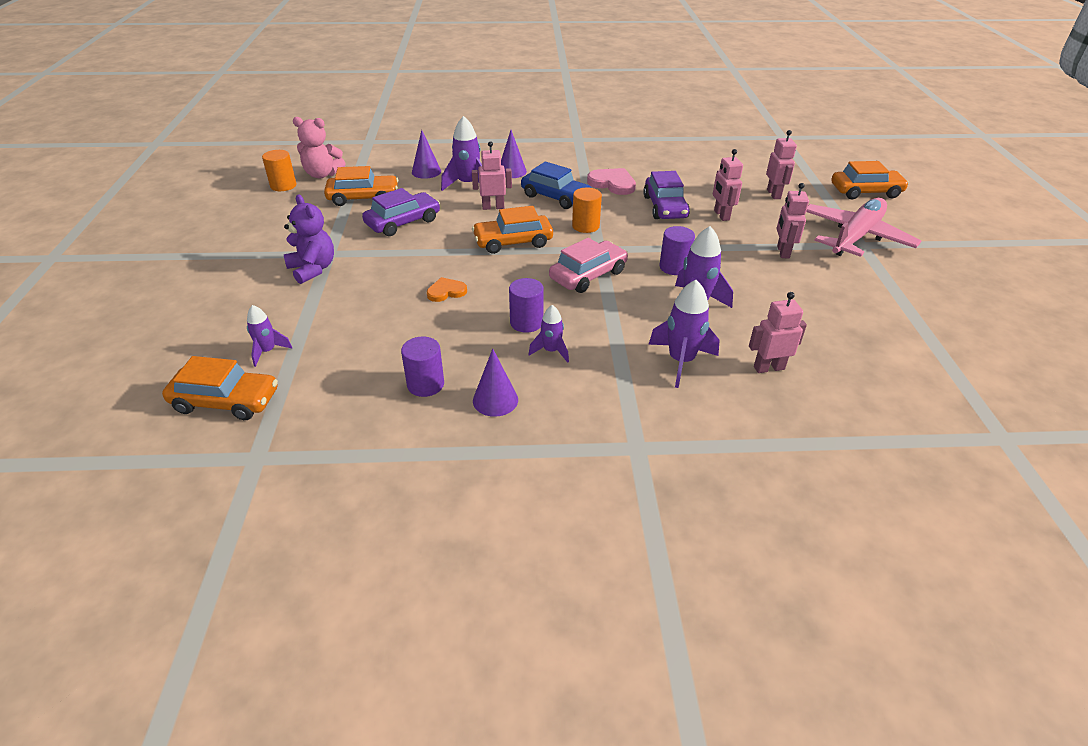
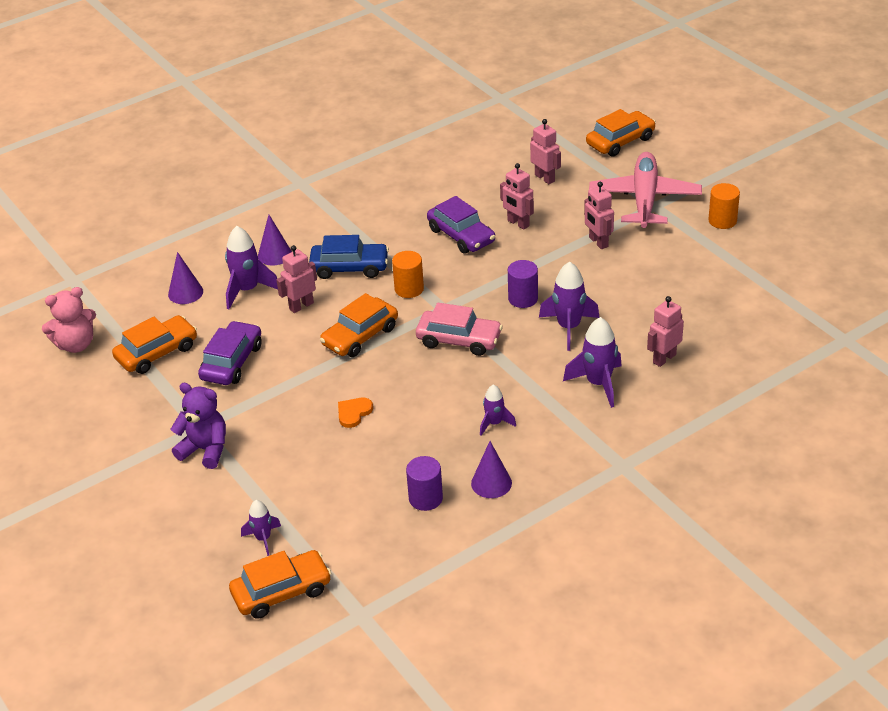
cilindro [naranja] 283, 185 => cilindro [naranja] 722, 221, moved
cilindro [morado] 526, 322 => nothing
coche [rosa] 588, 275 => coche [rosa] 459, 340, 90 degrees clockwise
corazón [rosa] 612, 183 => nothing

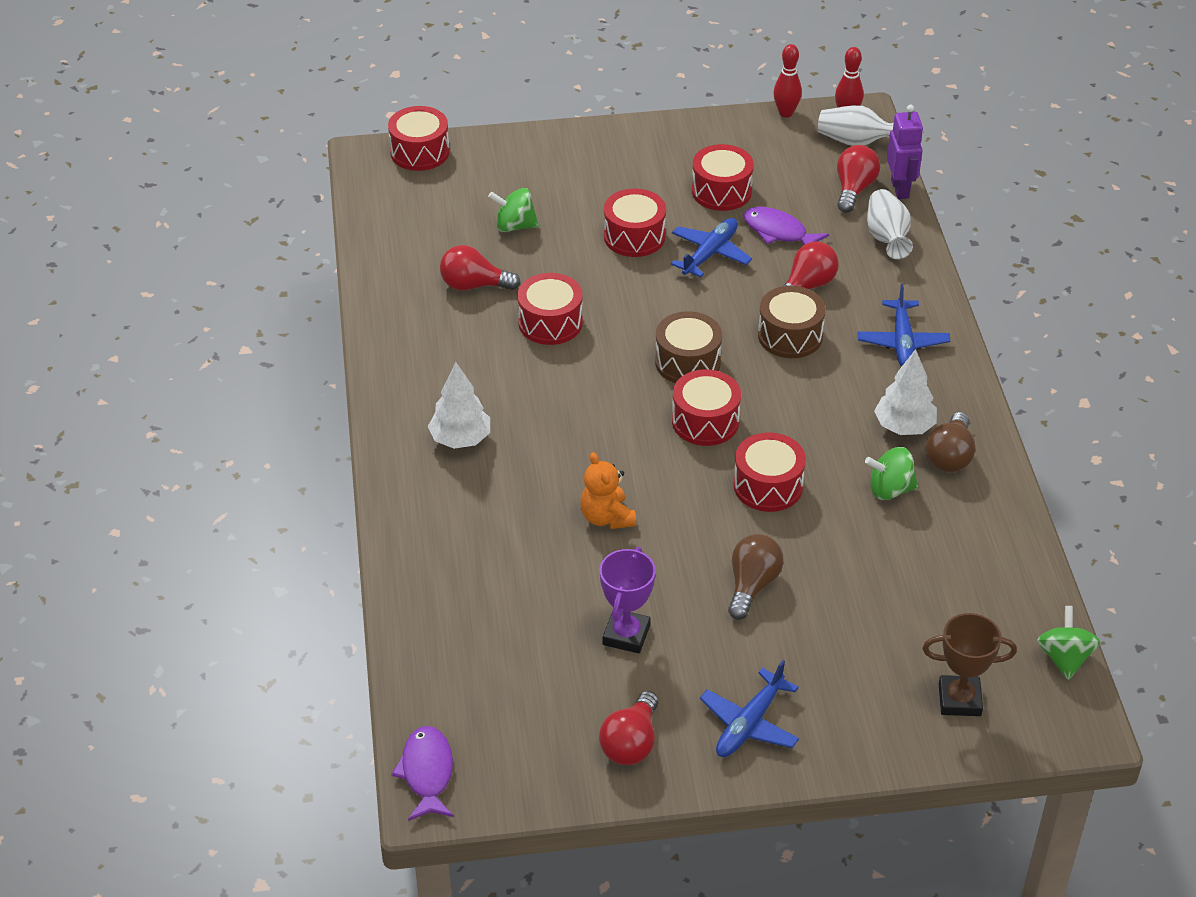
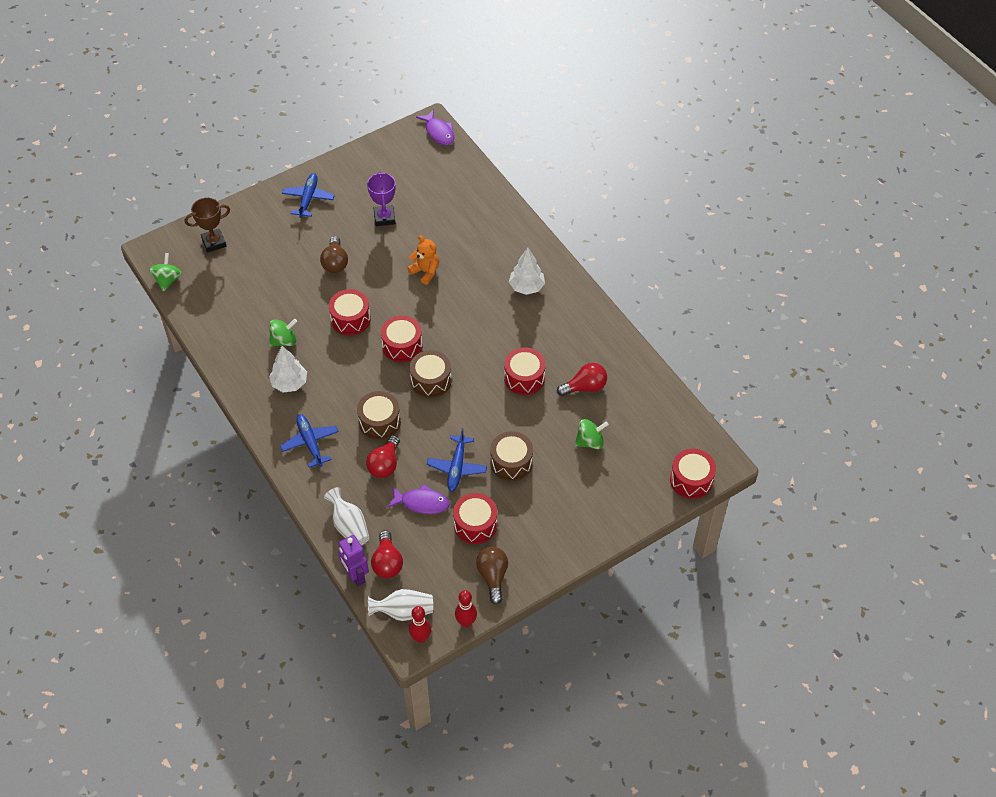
bombilla [rojo] 631, 743 => nothing
tambor [rojo] 634, 236 => tambor [marrón] 511, 462
bombilla [marrón] 950, 456 => bombilla [marrón] 493, 577, moved
peonza [verde] 1064, 658 => peonza [verde] 167, 280, 150 degrees counterclockwise

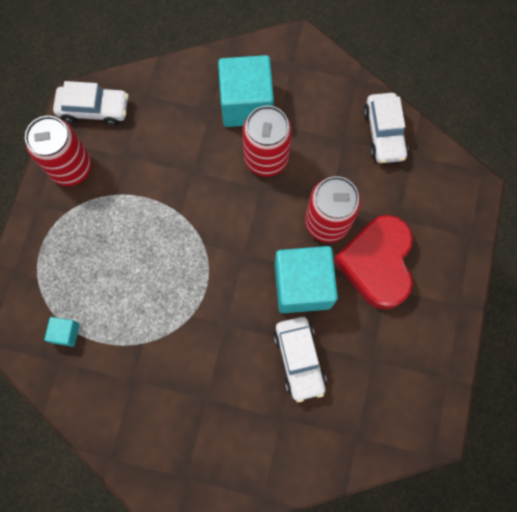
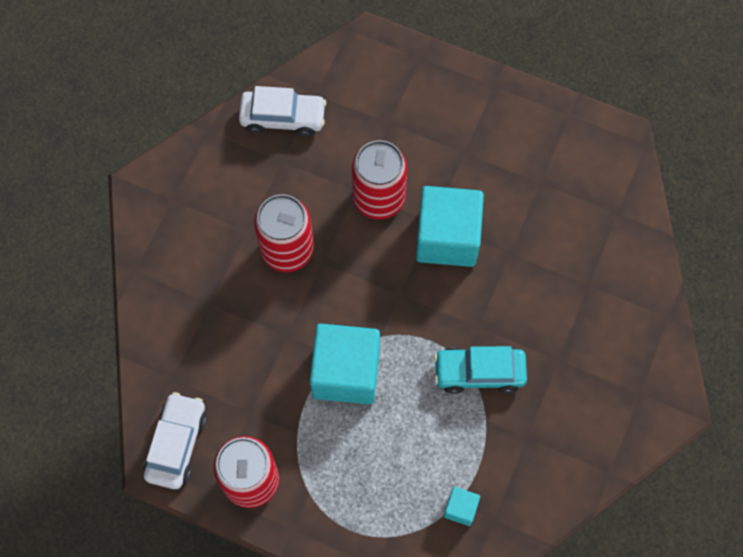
cubo [turquesa] 246, 104 => cubo [turquesa] 346, 372, moved
coche [blanco] 299, 359 => nothing
corazón [rojo] 377, 263 => nothing
nothing => coche [turquesa] 479, 372

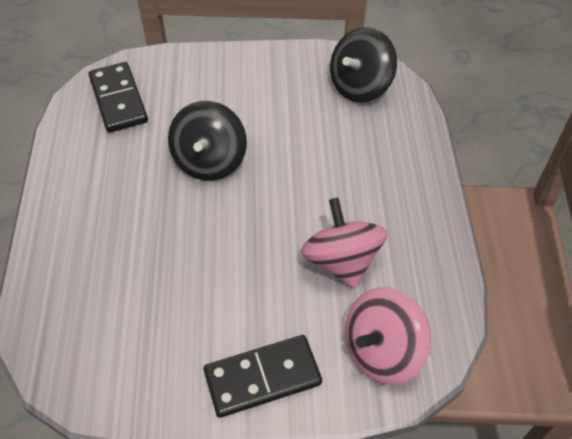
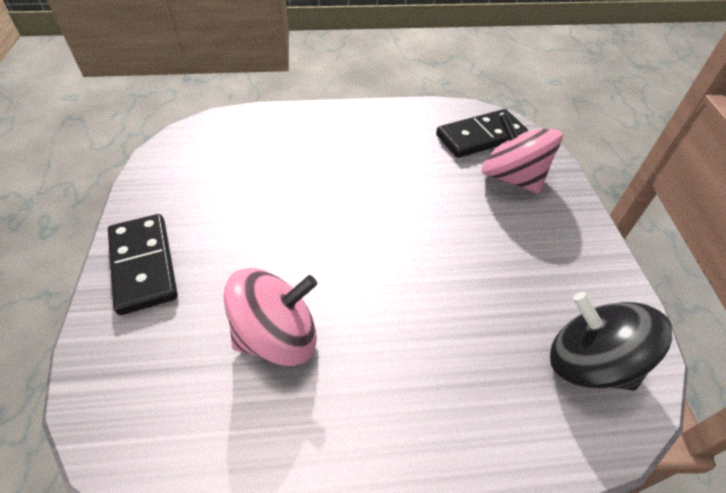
peonza [negro] 210, 161 => nothing
peonza [rosa] 382, 351 => peonza [rosa] 512, 177, moved

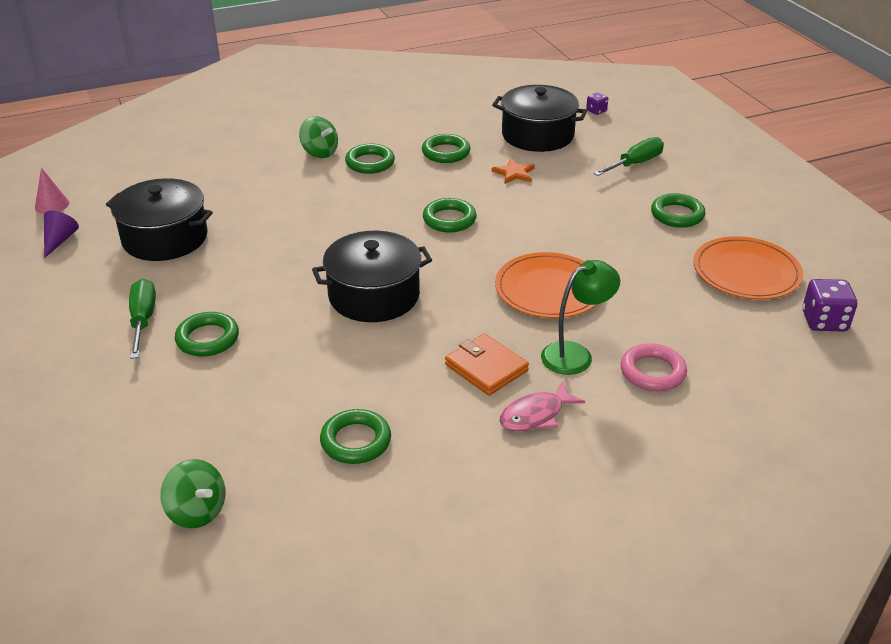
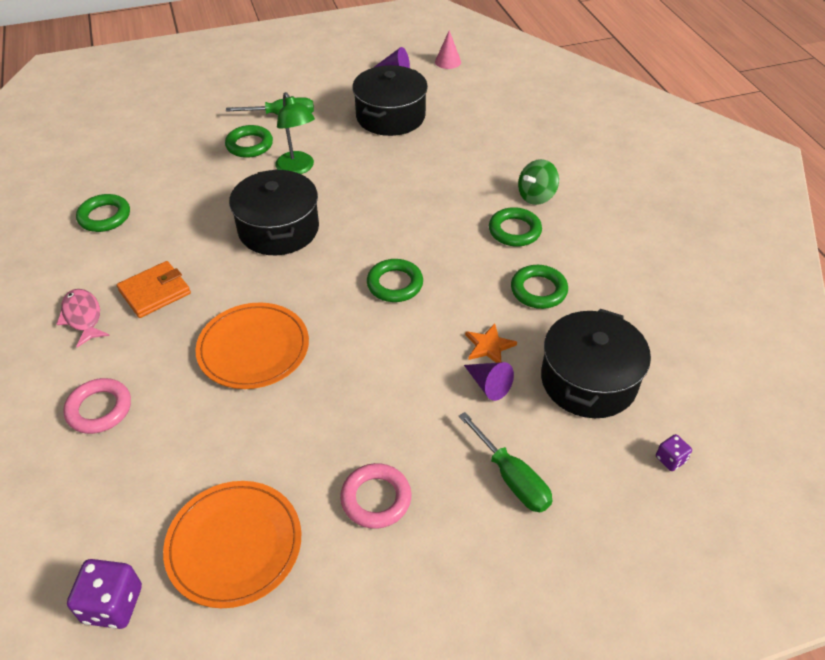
peonza [verde] 197, 511 => nothing
lámpara [verde] 575, 354 => lámpara [verde] 298, 168, moved
anillo [verde] 677, 215 => anillo [rosa] 376, 499
nothing => cono [morado] 488, 385

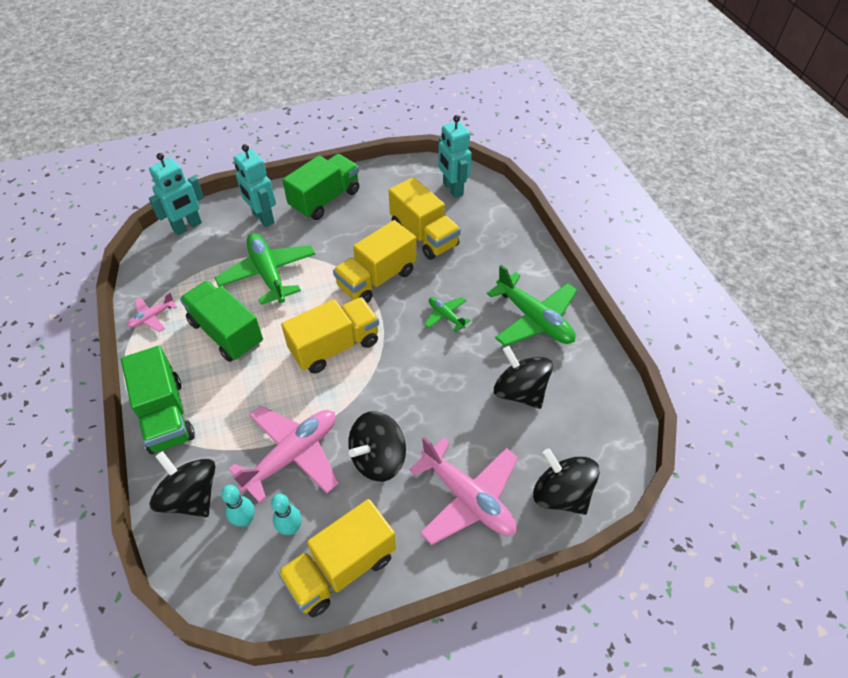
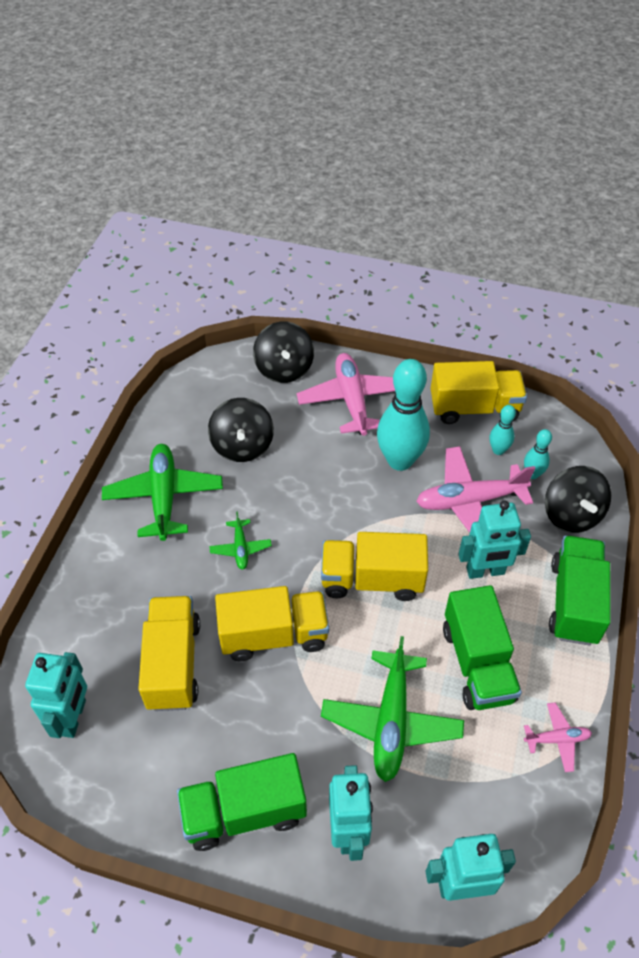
peonza [negro] 378, 458 => bolo [turquesa] 400, 460
nothing => robot [turquesa] 485, 571

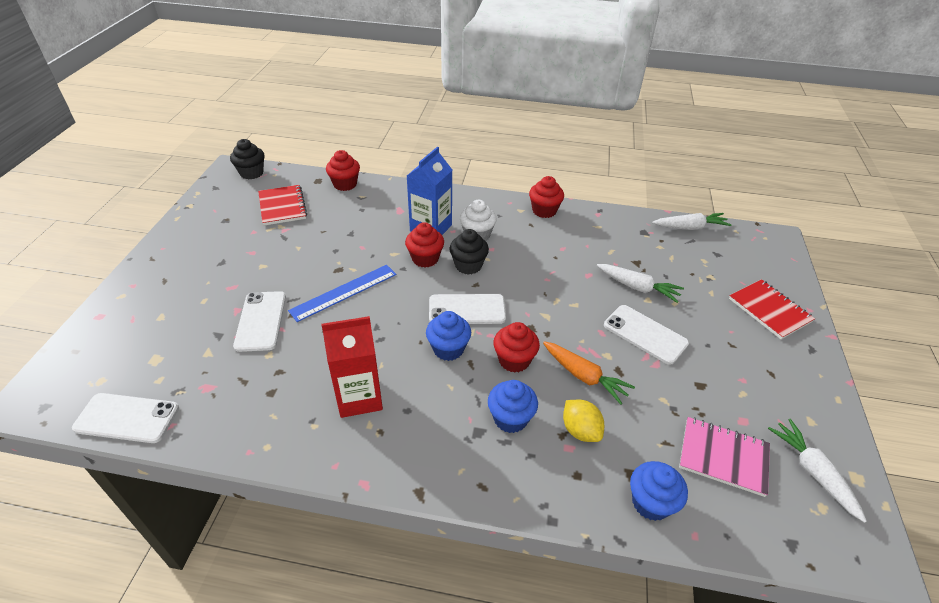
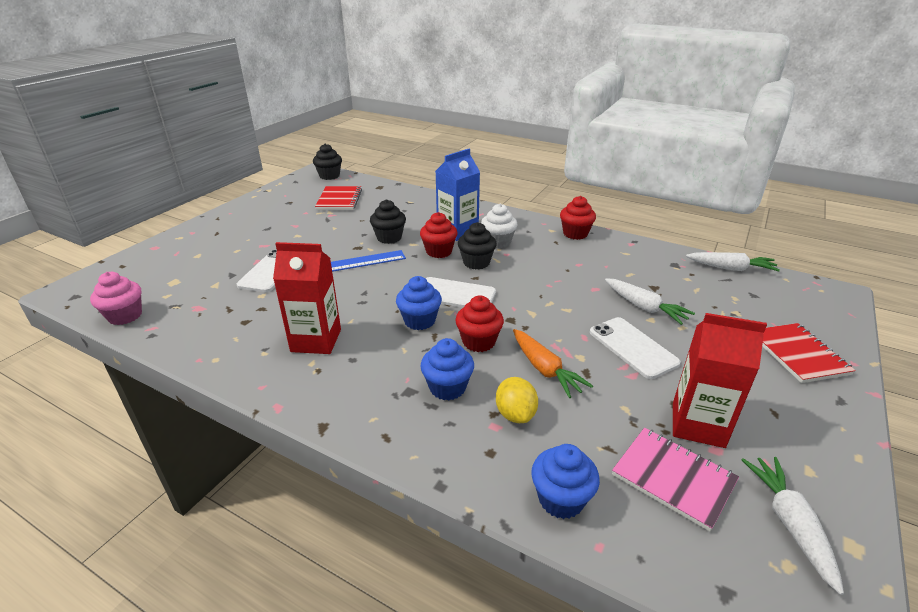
móvil [blanco] 127, 418 => magdalena [rosa] 125, 316
magdalena [rojo] 345, 184 => nothing
nothing => magdalena [negro] 389, 238
nothing => cartón de leche [rojo] 698, 425

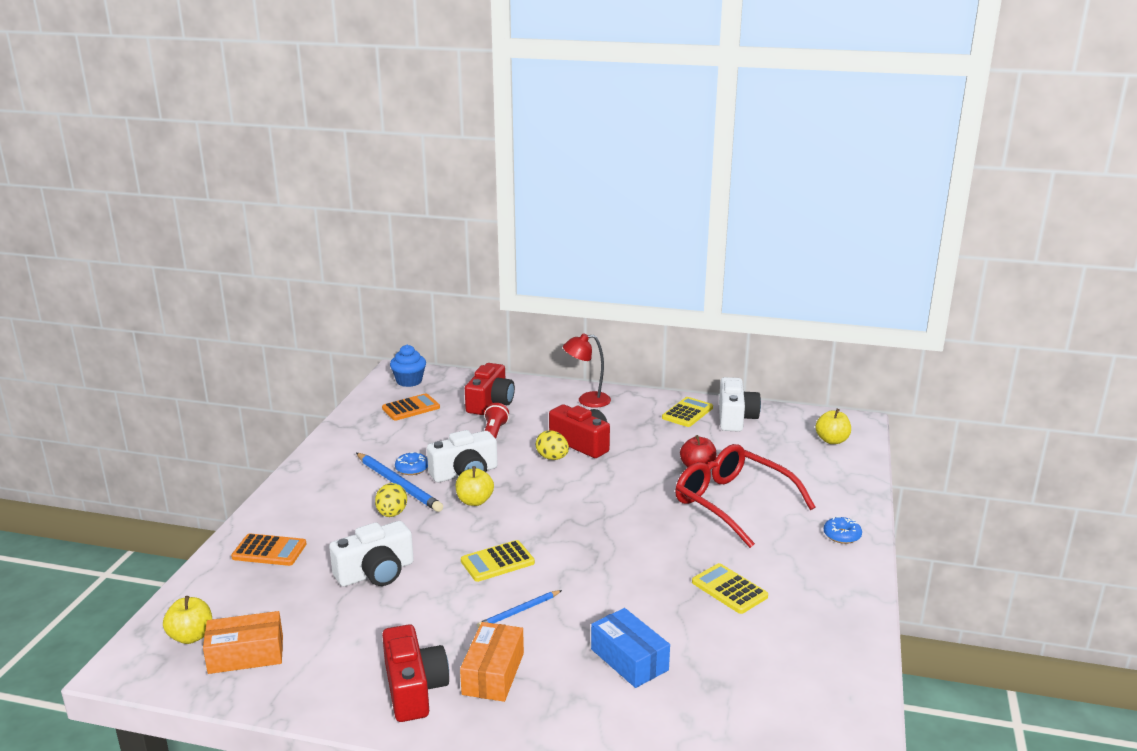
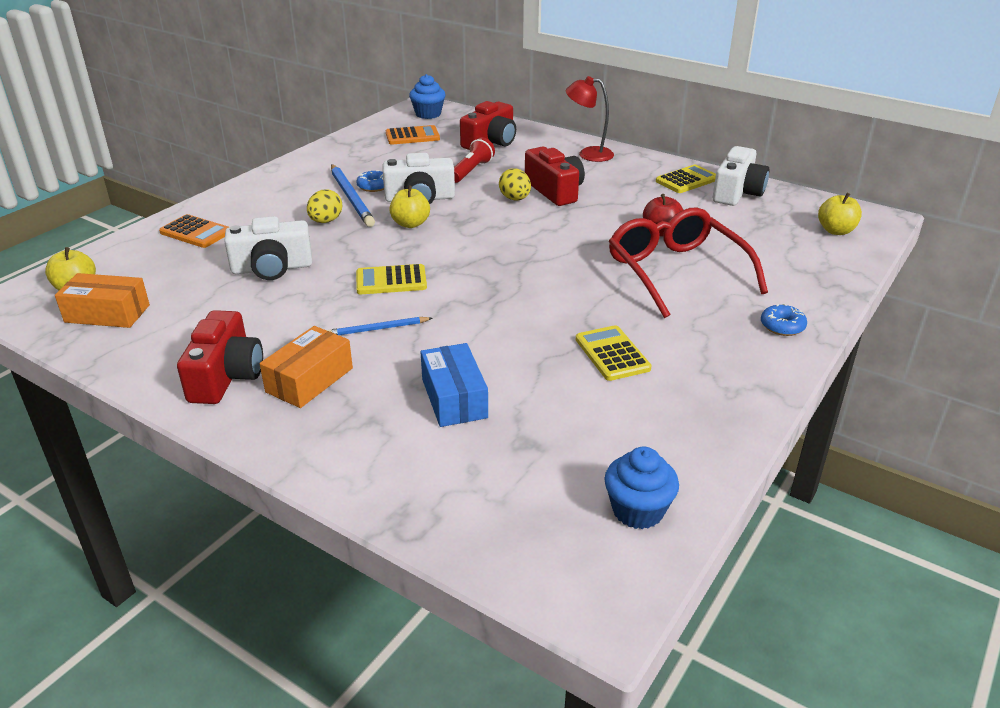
nothing => magdalena [azul] 637, 510

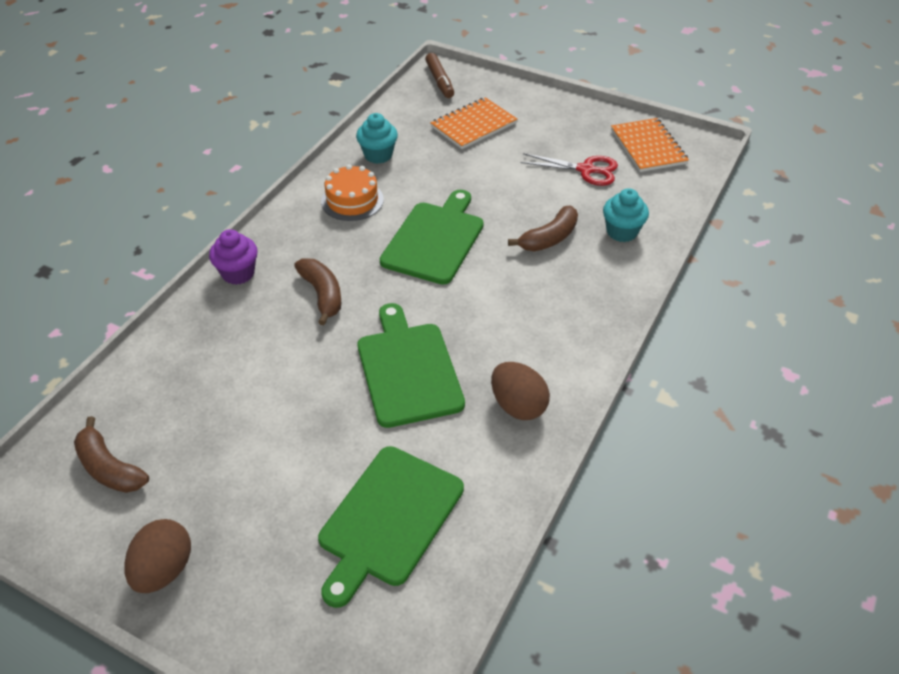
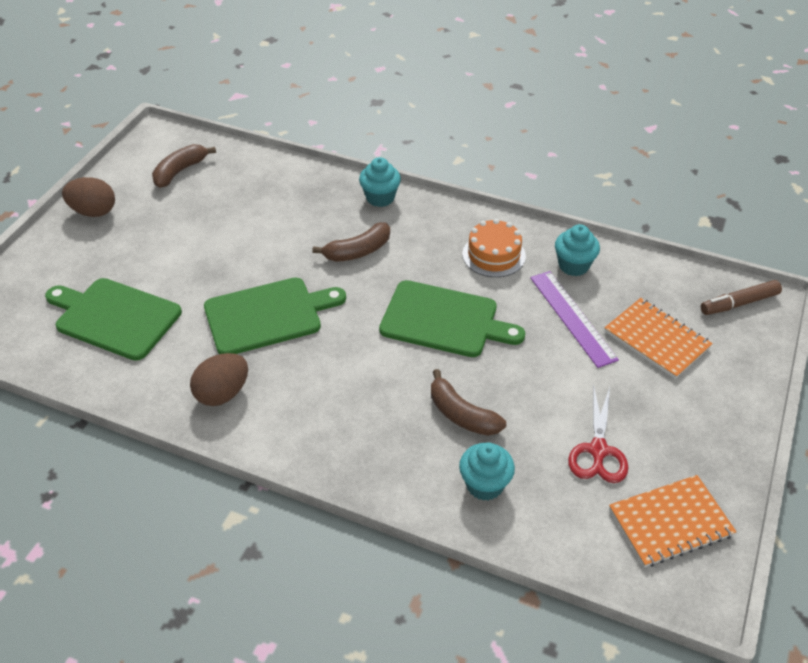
magdalena [morado] 238, 273 => magdalena [turquesa] 380, 198
nothing => regla [morado] 572, 317

